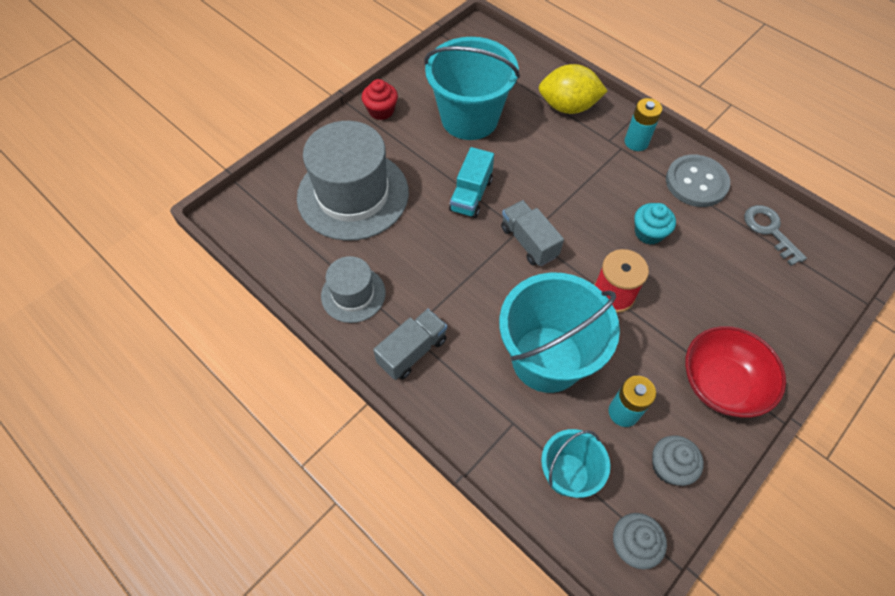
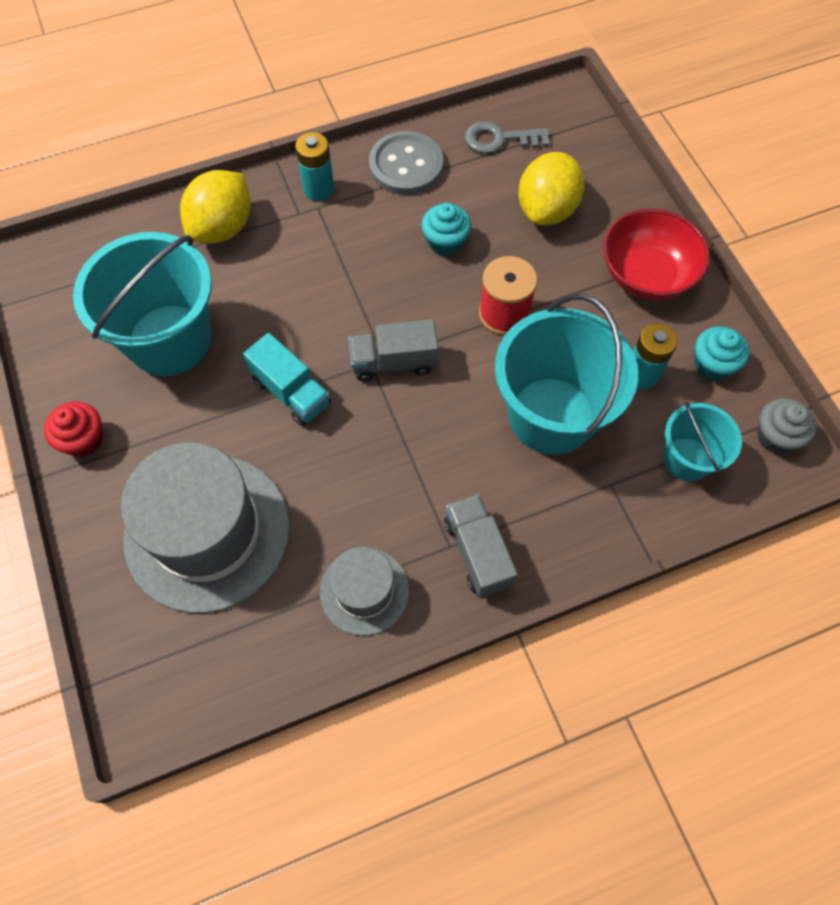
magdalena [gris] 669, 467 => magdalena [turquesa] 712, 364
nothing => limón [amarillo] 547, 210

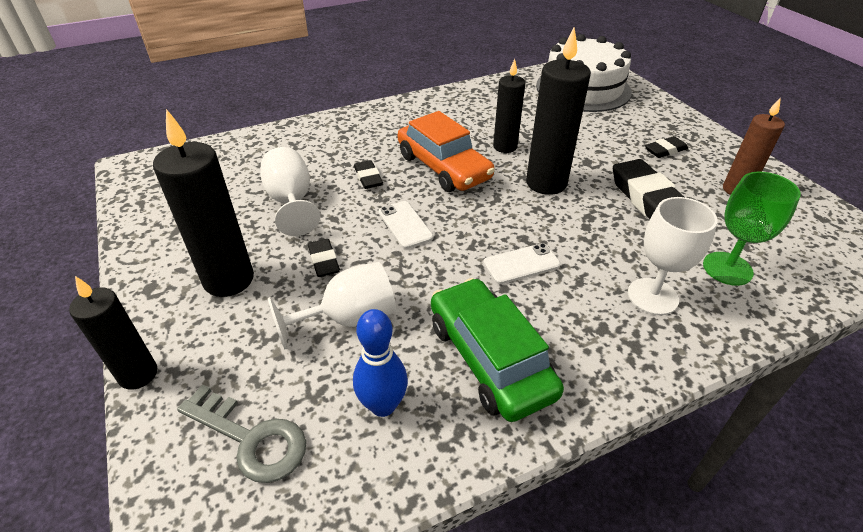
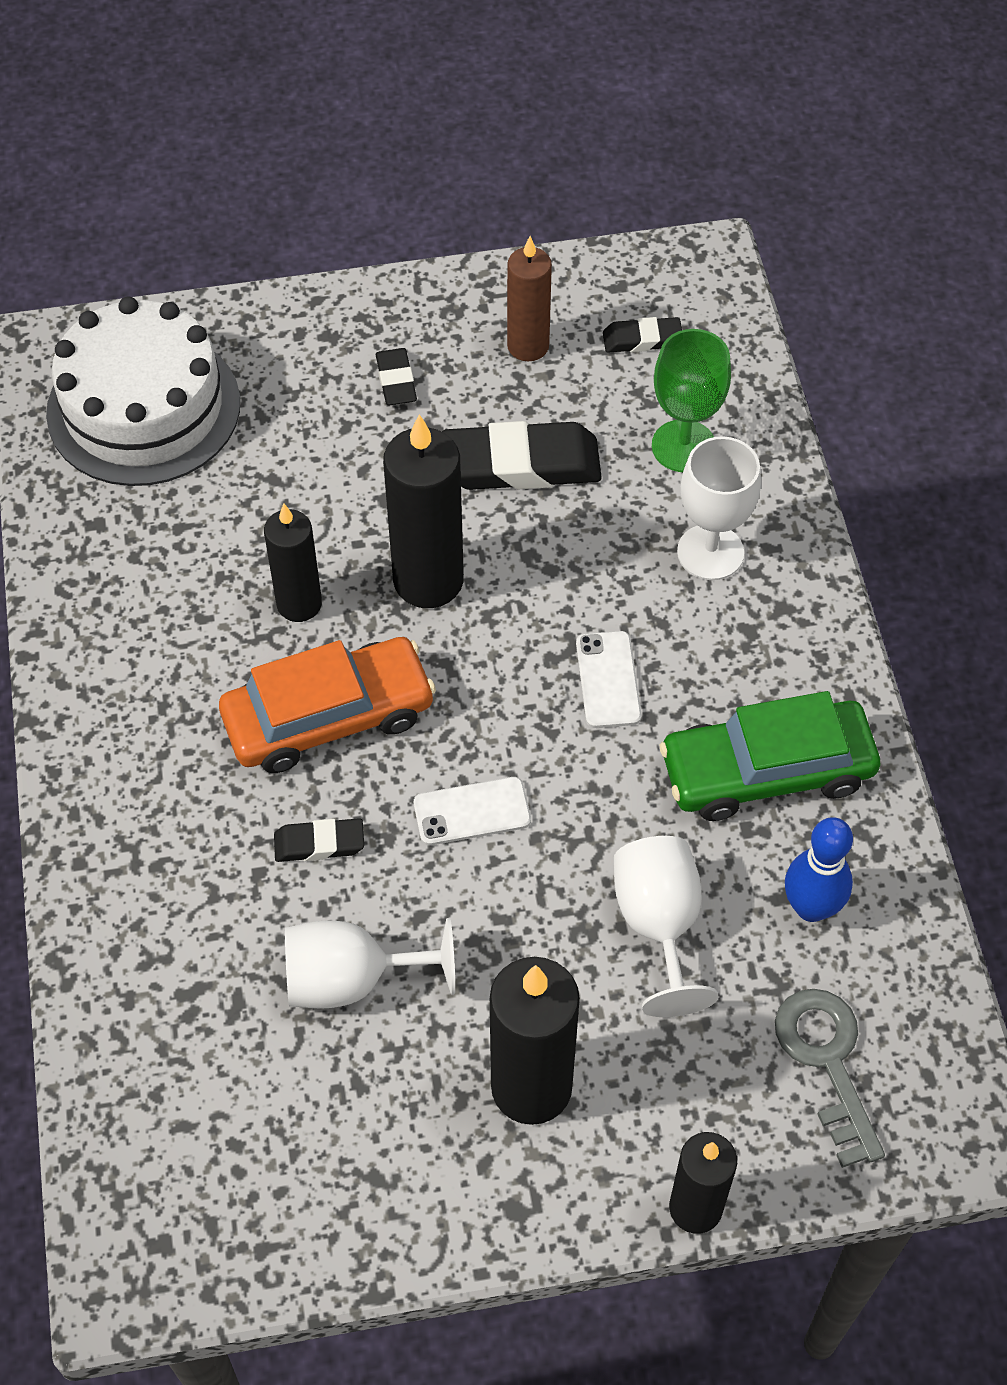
llave [gris] 250, 438 => llave [gris] 827, 1062, 60 degrees counterclockwise
goma de borrar [negro] 324, 261 => goma de borrar [negro] 642, 339, moved

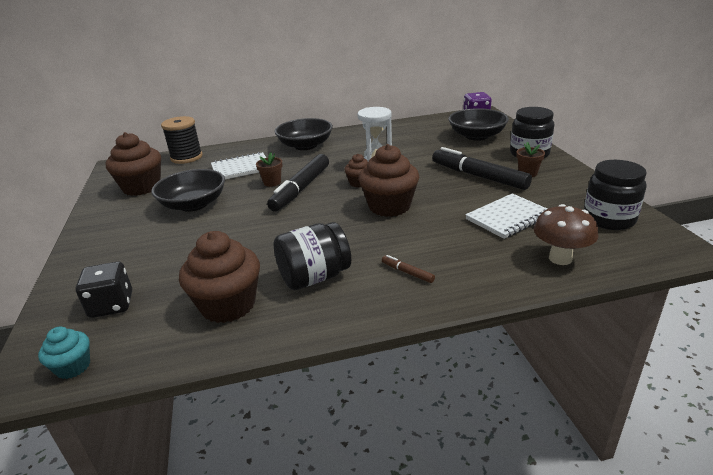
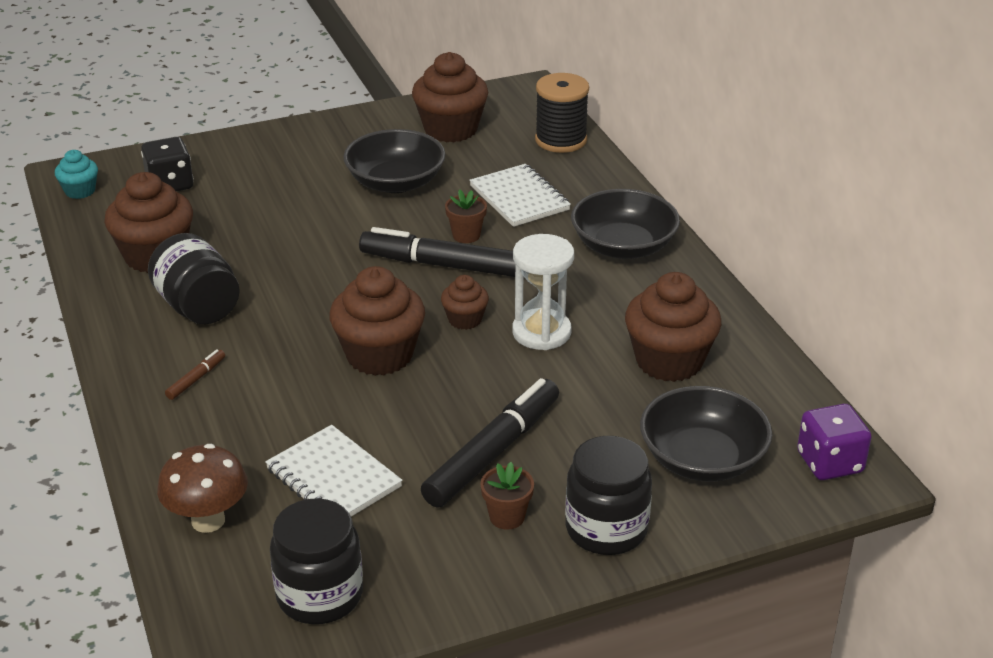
nothing => magdalena [marrón] 669, 361

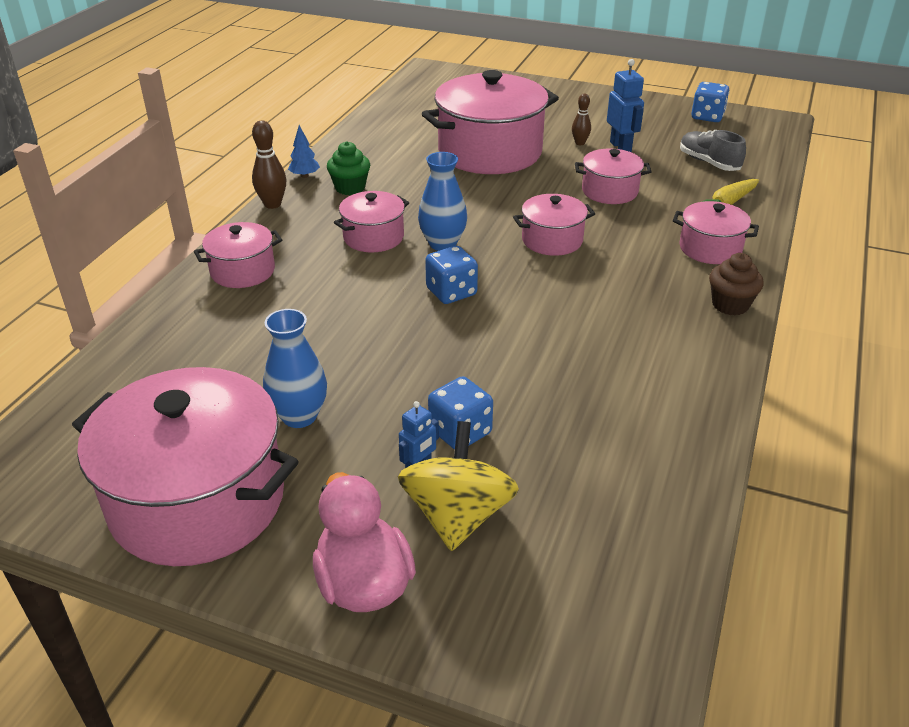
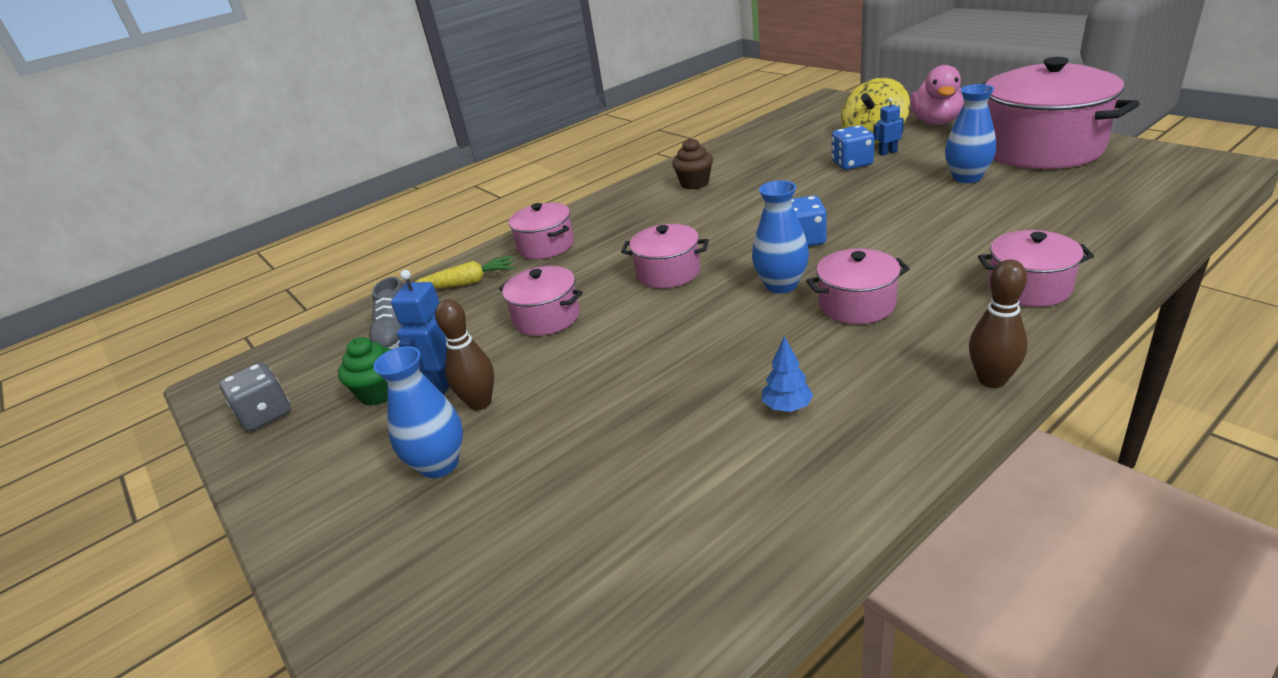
árbol [azul] 305, 176 => árbol [azul] 787, 407, moved
magdalena [verde] 350, 188 => magdalena [verde] 379, 393, moved
olla [rosa] 490, 152 => nothing
bolo [marrón] 580, 143 => bolo [marrón] 480, 403, x1.54
dado [azul] 707, 116 => dado [gris] 266, 414
magdalena [marrón] 730, 305 => magdalena [marrón] 694, 183, moved
nothing => florero [azul] 439, 464

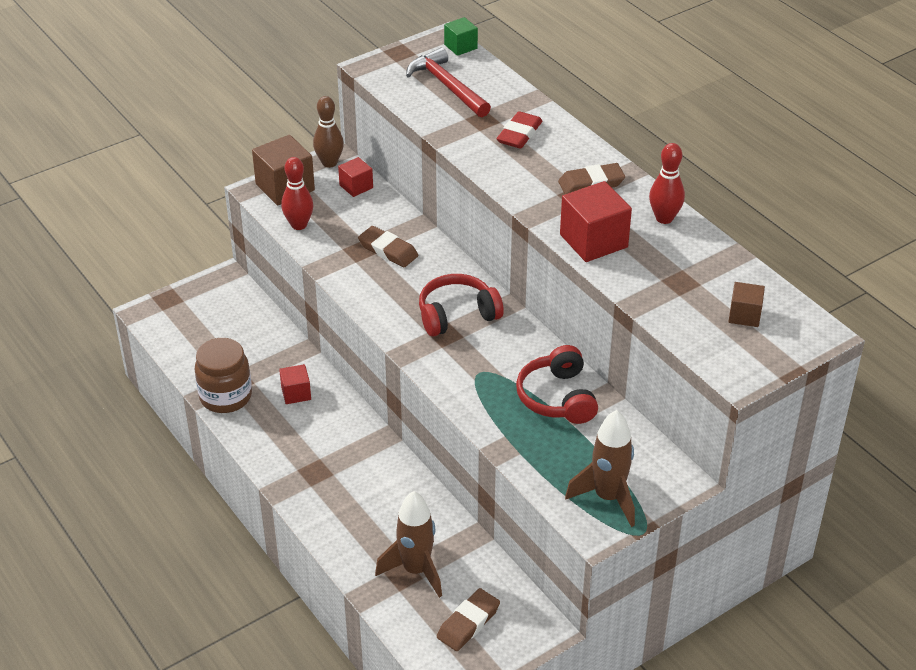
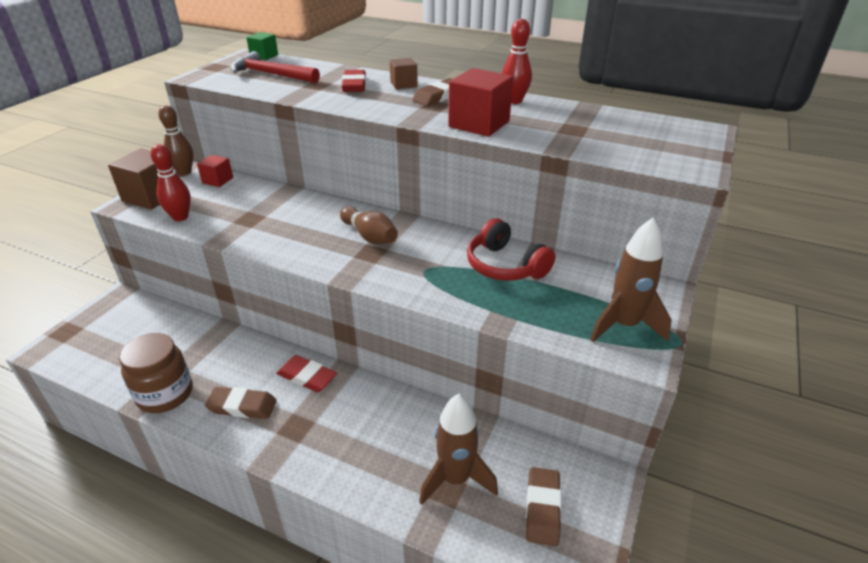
cubo [rojo] 296, 393 => nothing
goma de borrar [marrón] 388, 250 => goma de borrar [marrón] 242, 406, moved
auriculares [rojo] 457, 315 => bolo [marrón] 369, 236
cubo [marrón] 744, 315 => cubo [marrón] 403, 84, moved
nothing => goma de borrar [rojo] 307, 377

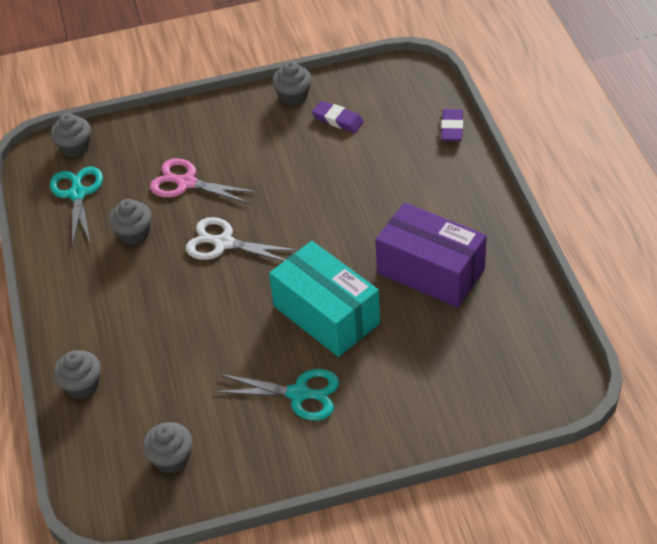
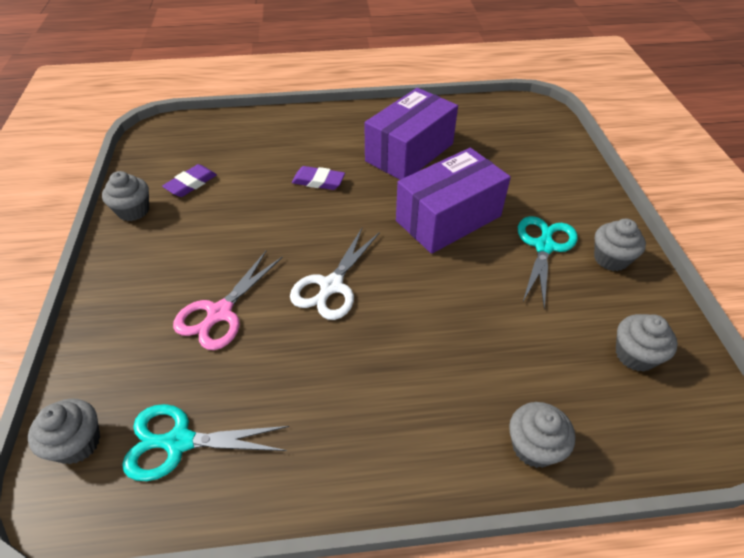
magdalena [gris] 134, 234 => magdalena [gris] 611, 259, moved
caja [turquesa] 326, 314 => caja [morado] 448, 218
goma de borrar [morado] 452, 128 => goma de borrar [morado] 318, 181, moved

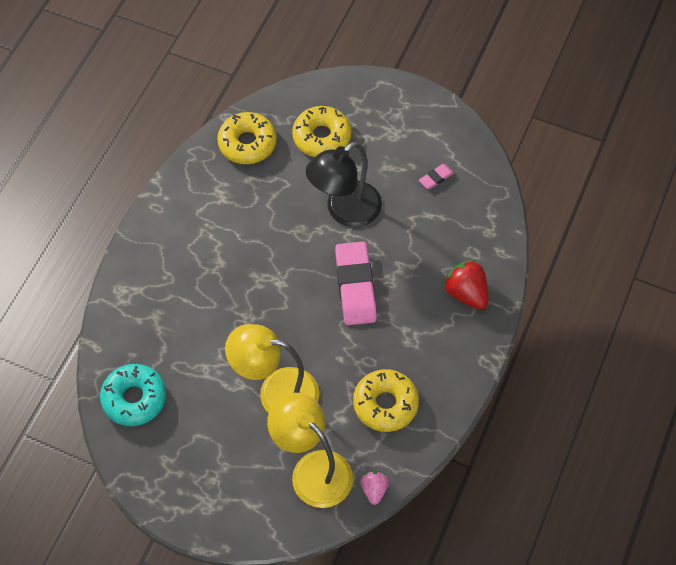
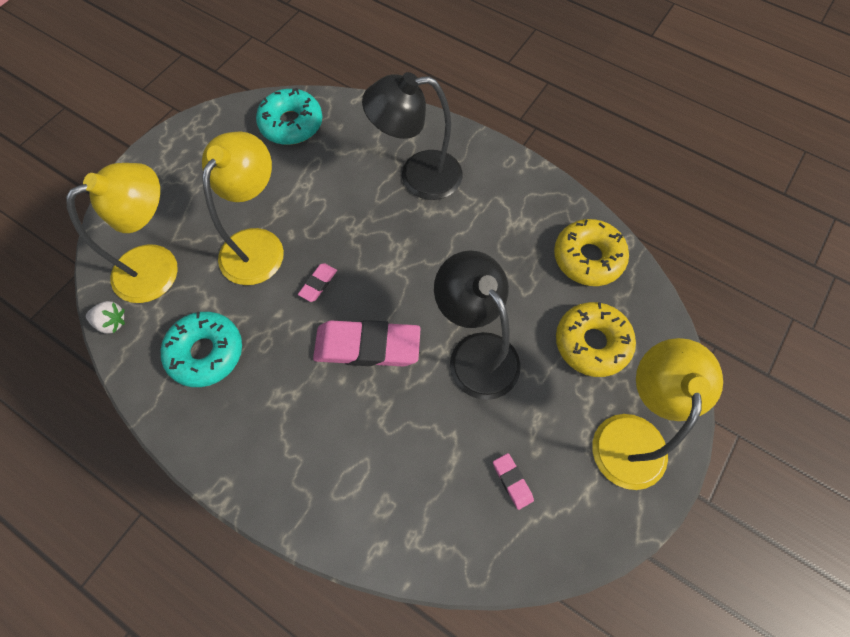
rosquilla [amarillo] 385, 404 => rosquilla [turquesa] 206, 352
fresa [rosa] 374, 489 => fresa [blanco] 112, 322
fresa [rojo] 466, 293 => nothing
nothing => goma de borrar [rosa] 318, 284
nothing => lámpara [negro] 418, 176
nothing => lámpara [amarillo] 631, 434

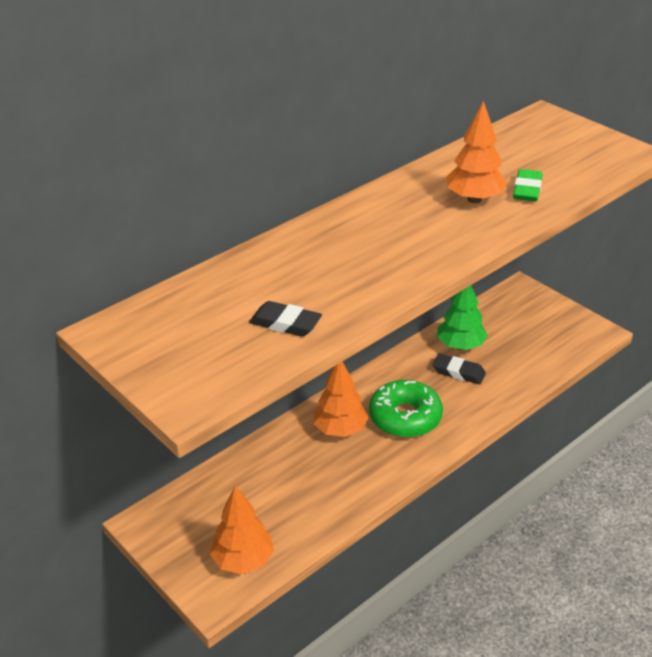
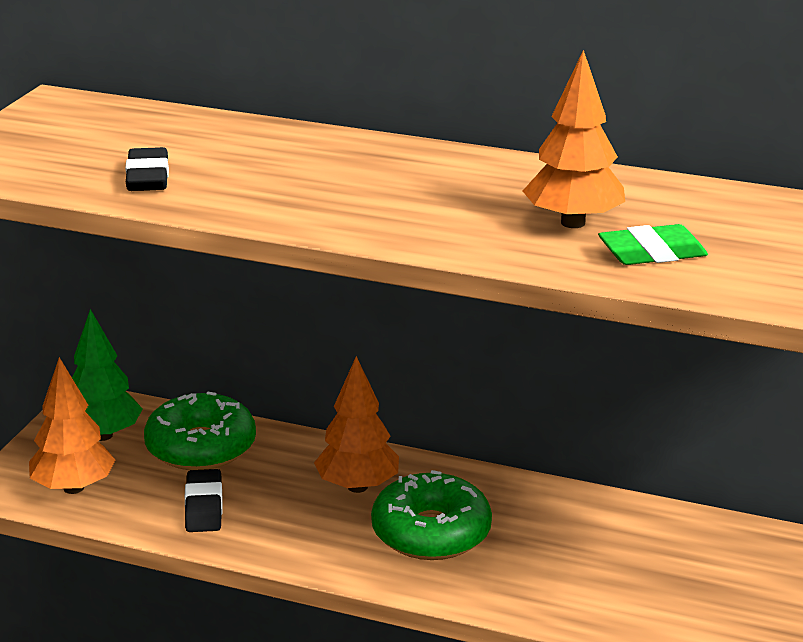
goma de borrar [negro] 458, 372 => goma de borrar [negro] 204, 506, moved
árbol [verde] 460, 346 => árbol [verde] 103, 435, moved
nothing => rosquilla [verde] 201, 447

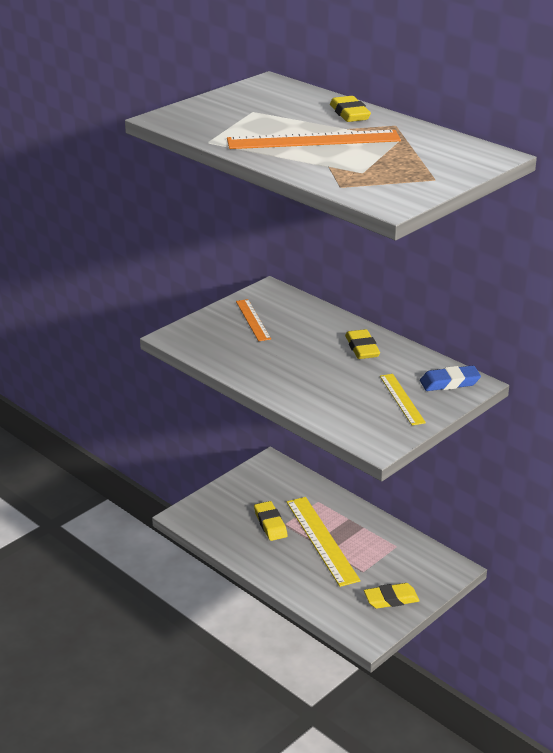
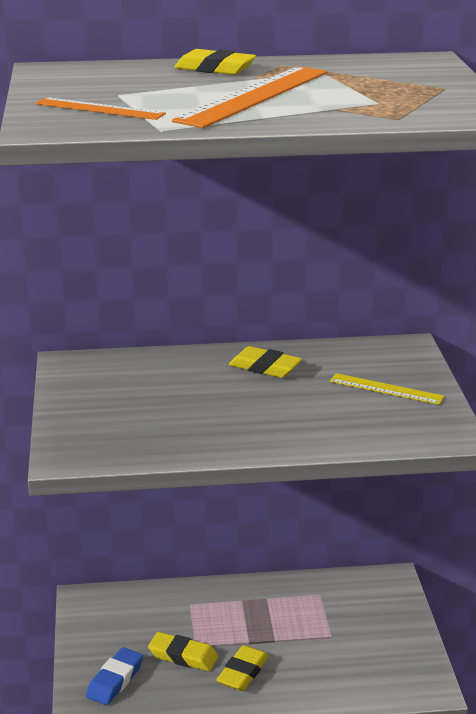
regla [naranja] 253, 320 => regla [naranja] 99, 109, moved
regla [amarillo] 321, 540 => nothing
goma de borrar [amarillo] 391, 599 => goma de borrar [amarillo] 243, 672, moved
goma de borrar [azul] 449, 382 => goma de borrar [azul] 115, 680, moved

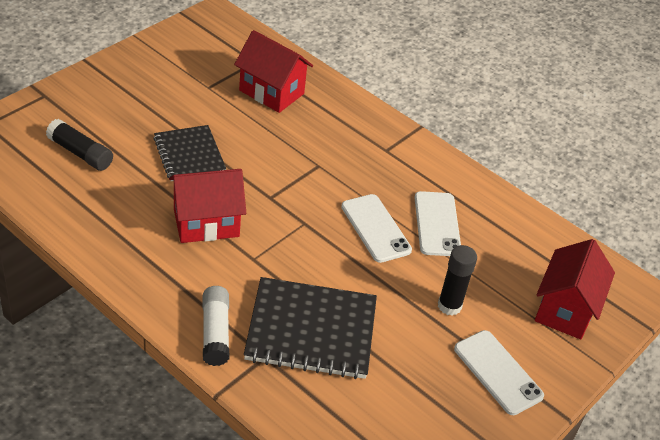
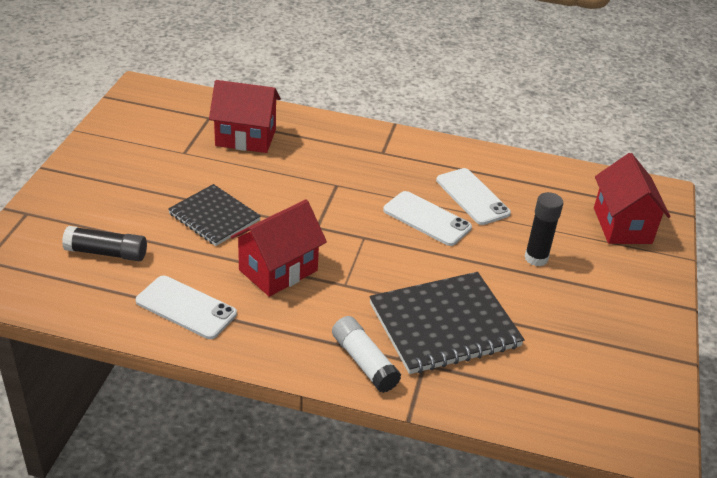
móvil [blanco] 498, 372 => móvil [blanco] 186, 307, moved

